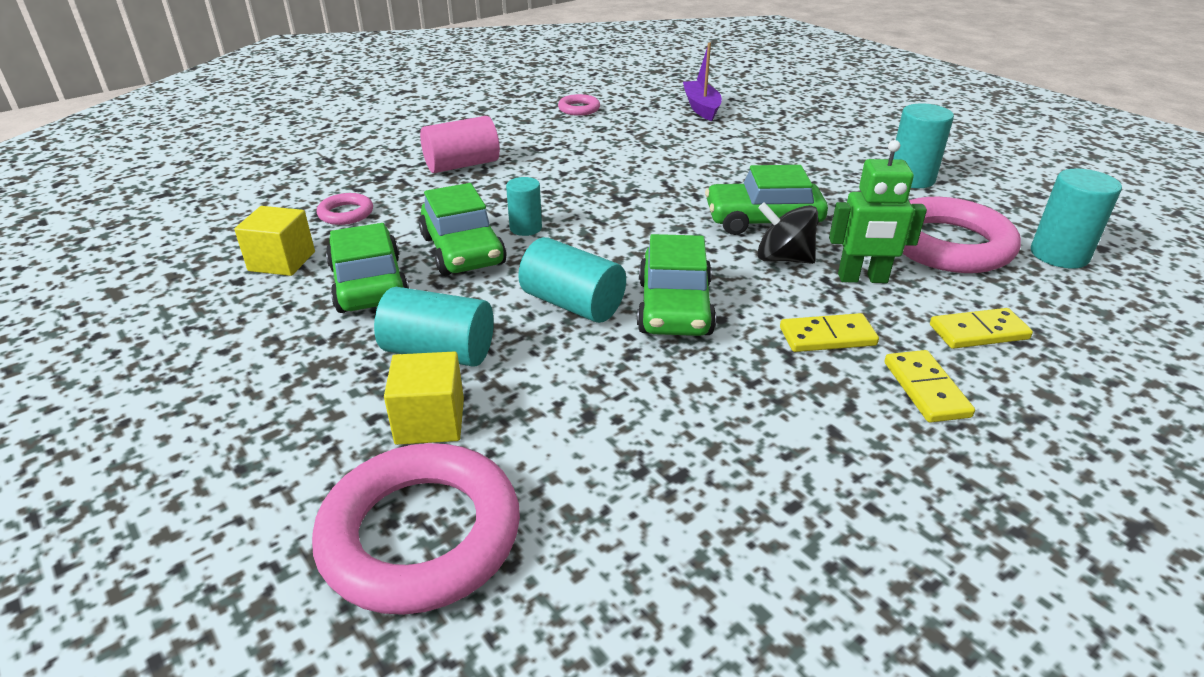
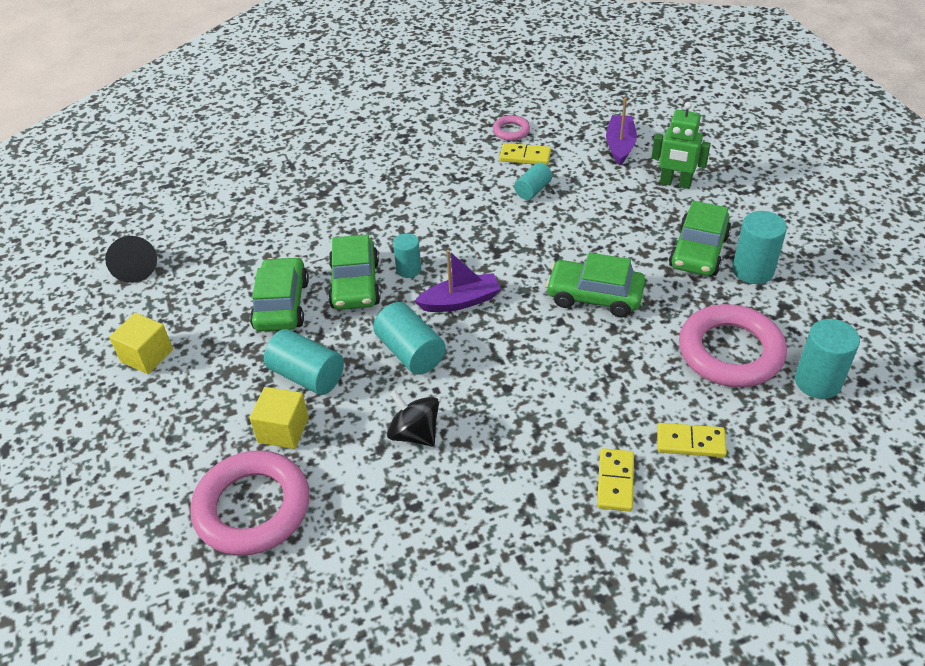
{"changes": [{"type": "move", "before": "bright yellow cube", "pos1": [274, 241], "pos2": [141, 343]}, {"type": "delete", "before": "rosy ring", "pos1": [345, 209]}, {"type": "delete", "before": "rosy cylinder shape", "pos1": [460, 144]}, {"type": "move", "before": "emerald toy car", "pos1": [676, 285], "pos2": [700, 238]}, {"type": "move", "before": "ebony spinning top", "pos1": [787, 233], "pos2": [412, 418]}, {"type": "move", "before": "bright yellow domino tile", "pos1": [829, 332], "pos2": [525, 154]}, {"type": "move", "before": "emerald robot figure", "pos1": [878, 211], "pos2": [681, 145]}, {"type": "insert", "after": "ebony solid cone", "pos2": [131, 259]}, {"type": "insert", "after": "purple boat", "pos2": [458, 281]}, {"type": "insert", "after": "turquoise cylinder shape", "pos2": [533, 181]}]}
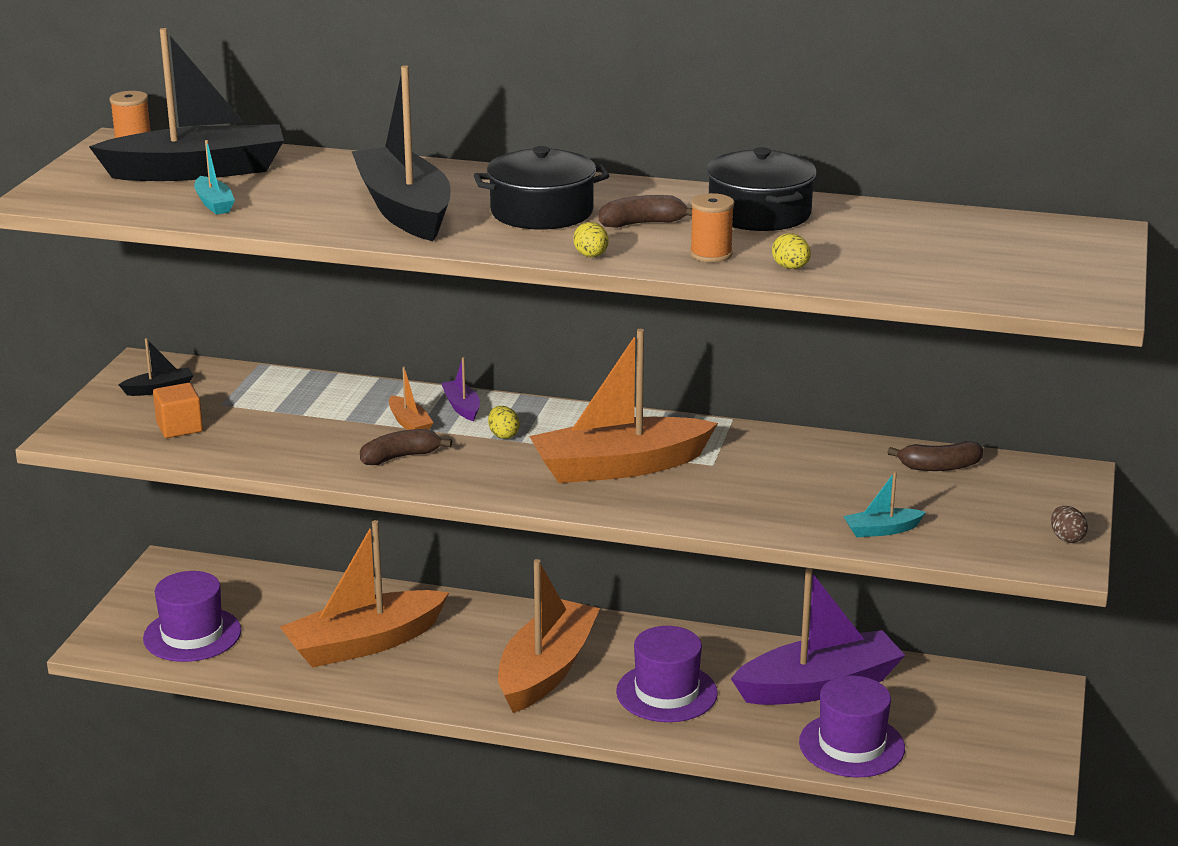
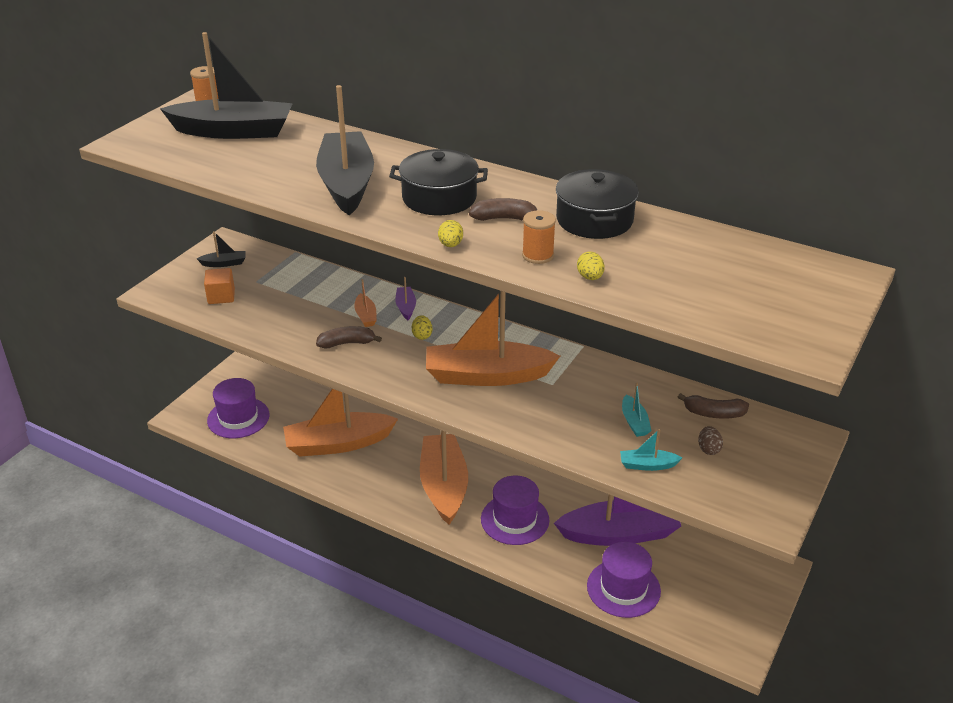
{"changes": [{"type": "move", "before": "turquoise boat", "pos1": [214, 177], "pos2": [637, 410]}, {"type": "rotate", "before": "orange-coloured boat", "pos1": [549, 636], "pos2": [444, 477], "turn": -45}, {"type": "move", "before": "russet toy egg", "pos1": [1069, 524], "pos2": [710, 440]}]}
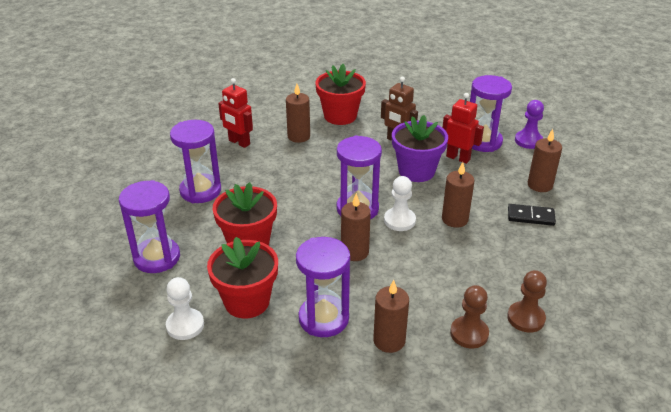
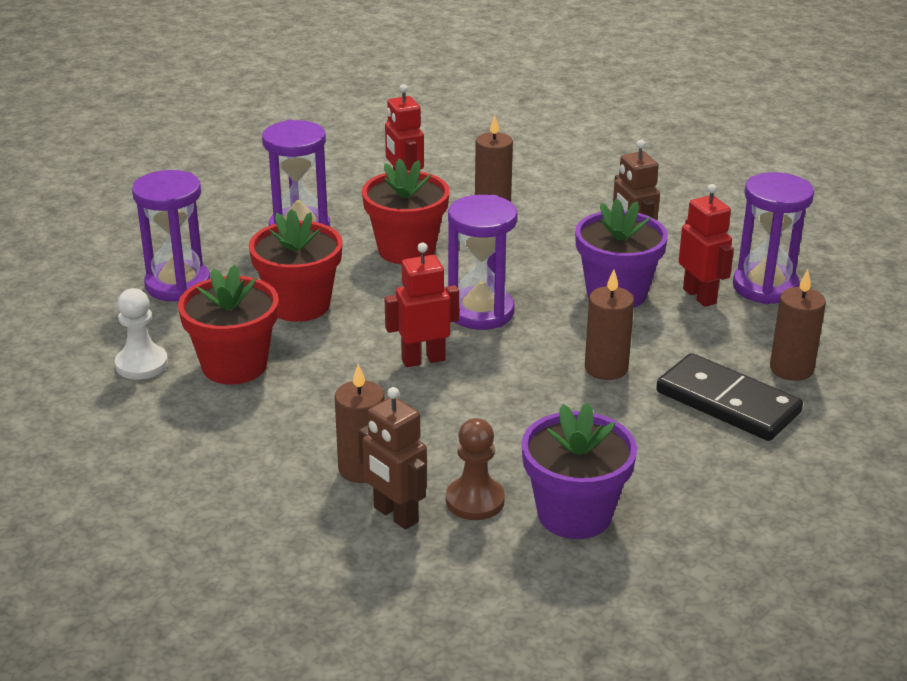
{"changes": [{"type": "delete", "before": "purple sandglass", "pos1": [323, 287]}, {"type": "move", "before": "red potted plant", "pos1": [340, 94], "pos2": [406, 211]}, {"type": "replace", "before": "russet candle", "after": "red robot figure", "pos1": [356, 227], "pos2": [422, 305]}, {"type": "delete", "before": "pure white chess pawn", "pos1": [400, 203]}, {"type": "replace", "before": "russet chess pawn", "after": "purple potted plant", "pos1": [527, 301], "pos2": [579, 471]}, {"type": "resize", "before": "ebony domino tile", "pos1": [532, 215], "pos2": [729, 397], "scale": 1.71}, {"type": "delete", "before": "purple chess pawn", "pos1": [529, 124]}, {"type": "insert", "after": "russet robot figure", "pos2": [392, 458]}]}
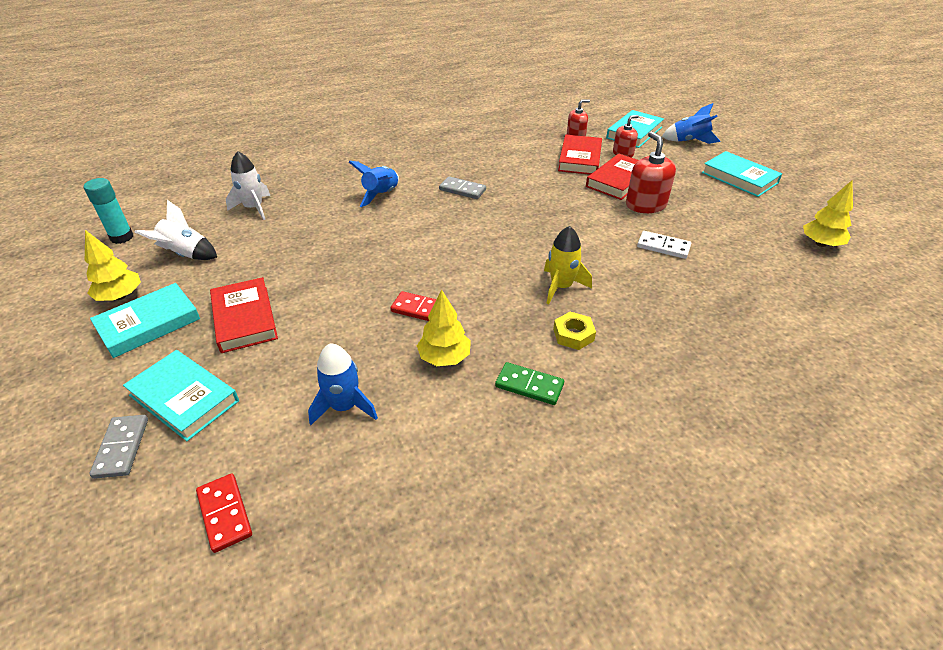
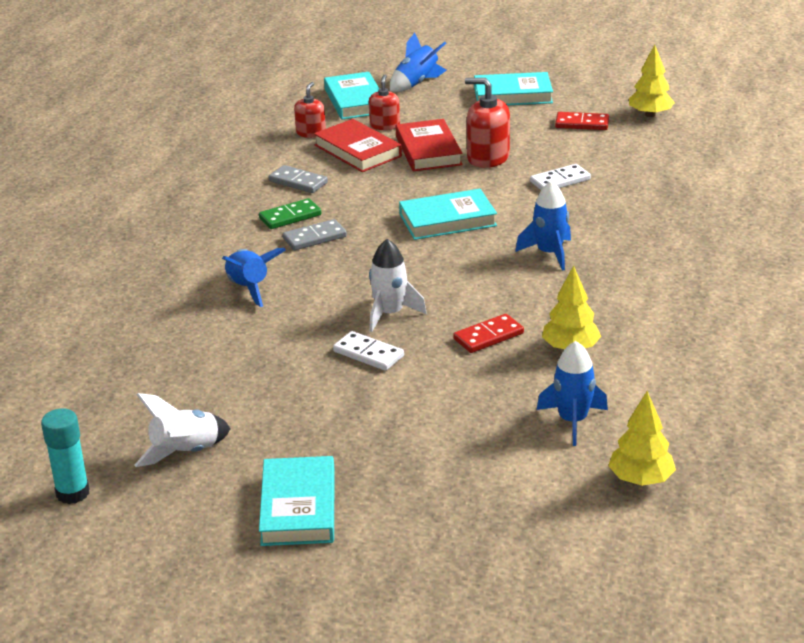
{"changes": [{"type": "move", "before": "bright yellow fir tree", "pos1": [113, 265], "pos2": [642, 438]}, {"type": "move", "before": "ash-grey domino tile", "pos1": [118, 447], "pos2": [298, 179]}, {"type": "move", "before": "turquoise hardback", "pos1": [181, 395], "pos2": [448, 214]}, {"type": "move", "before": "red domino tile", "pos1": [224, 513], "pos2": [582, 121]}, {"type": "delete", "before": "red hardback", "pos1": [244, 315]}, {"type": "move", "before": "pure white rocket", "pos1": [248, 185], "pos2": [398, 285]}, {"type": "move", "before": "emerald domino tile", "pos1": [529, 383], "pos2": [290, 213]}, {"type": "recolor", "before": "bright yellow rocket", "after": "cobalt rocket", "pos1": [568, 265], "pos2": [543, 226]}, {"type": "delete", "before": "bright yellow hex nut", "pos1": [574, 331]}, {"type": "insert", "after": "pure white domino tile", "pos2": [368, 351]}]}
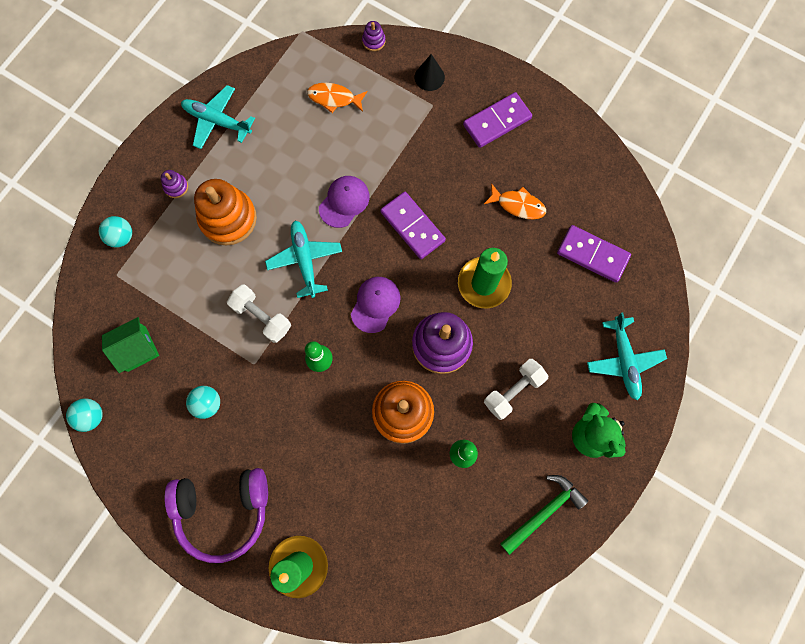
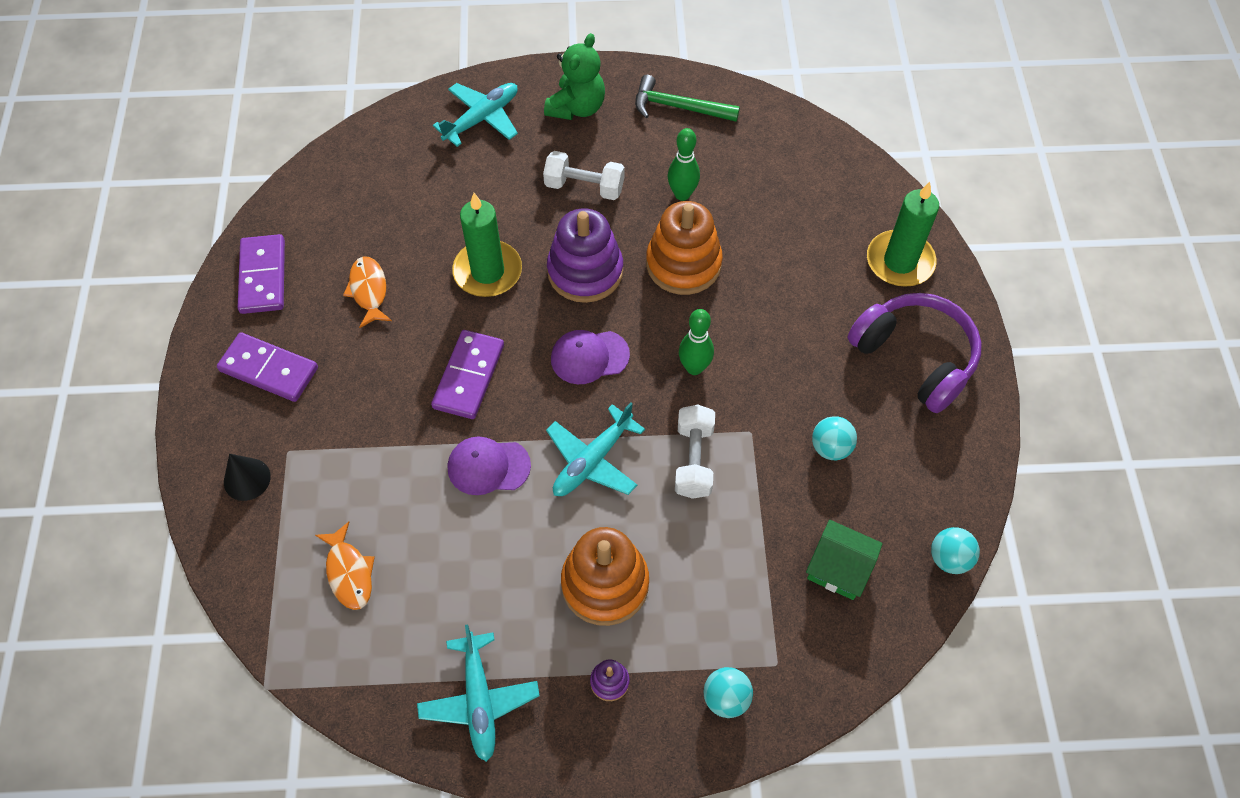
{"changes": [{"type": "delete", "before": "purple ring stacker", "pos1": [374, 36]}, {"type": "move", "before": "purple domino tile", "pos1": [594, 253], "pos2": [261, 274]}]}
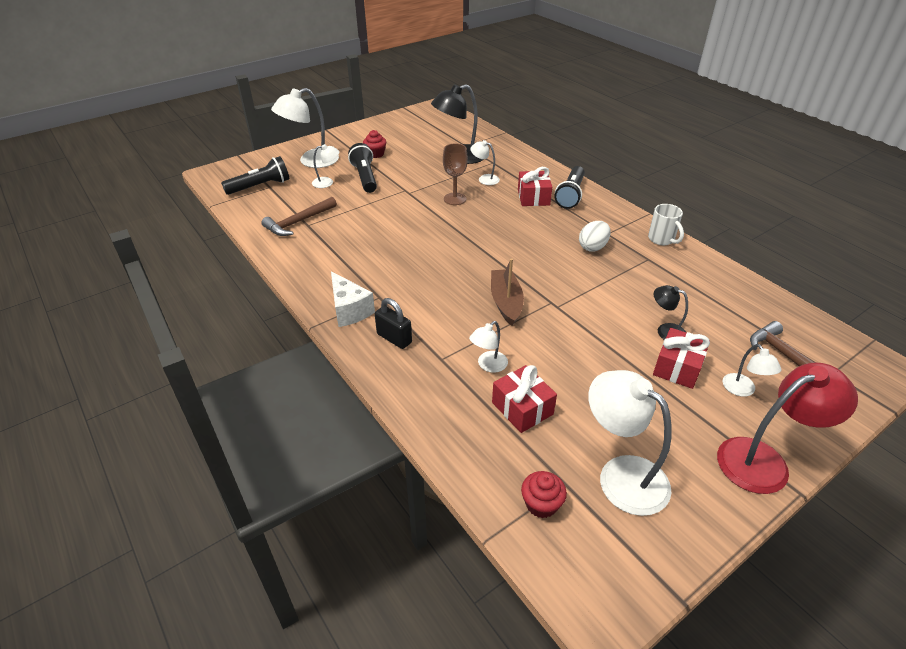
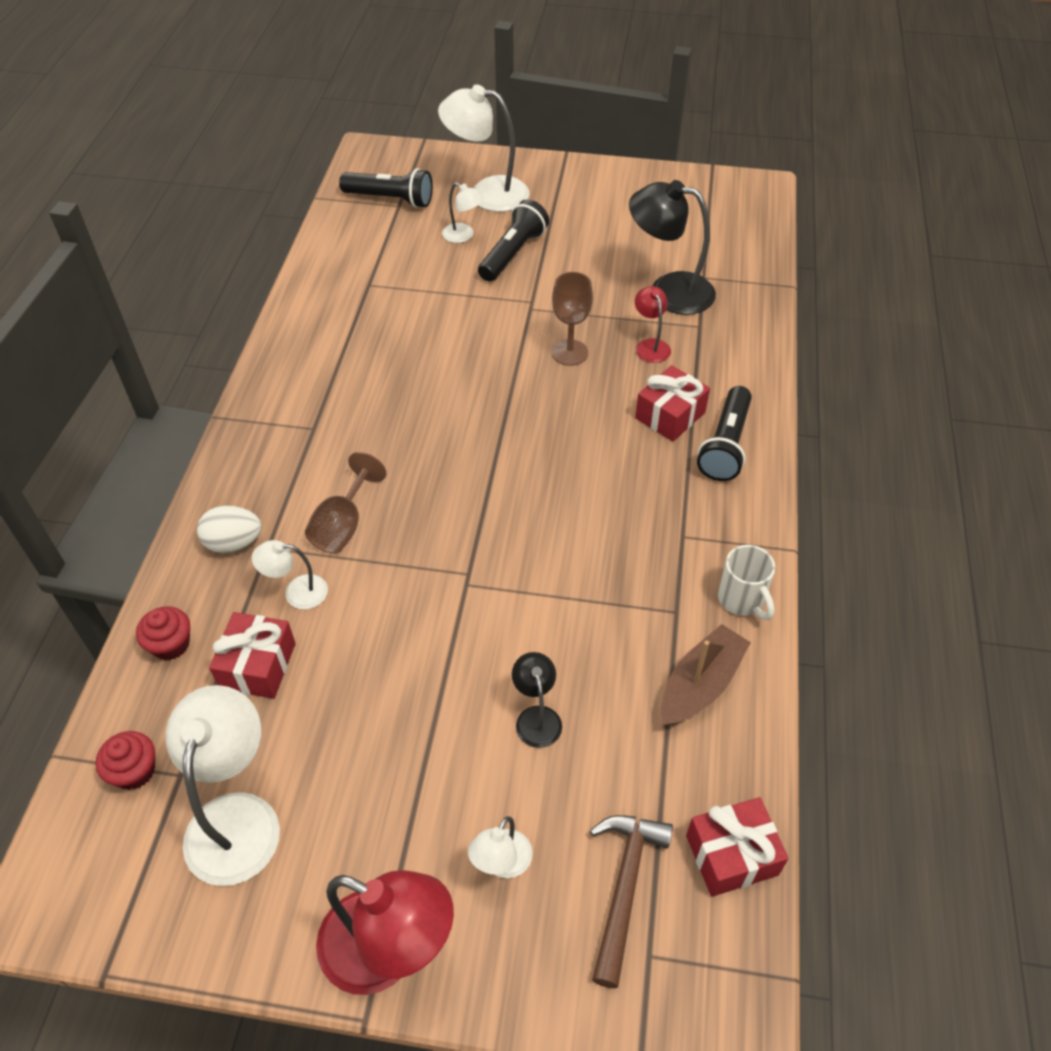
{"changes": [{"type": "delete", "before": "russet claw hammer", "pos1": [299, 216]}, {"type": "delete", "before": "pure white cheese wedge", "pos1": [353, 299]}, {"type": "move", "before": "red muffin", "pos1": [374, 144], "pos2": [163, 633]}, {"type": "delete", "before": "ebony small lock", "pos1": [393, 323]}, {"type": "recolor", "before": "pure white desk lamp", "after": "red desk lamp", "pos1": [485, 162], "pos2": [653, 324]}, {"type": "move", "before": "russet boat", "pos1": [507, 292], "pos2": [706, 675]}, {"type": "rotate", "before": "ebony pocket torch", "pos1": [570, 187], "pos2": [724, 433], "turn": -45}, {"type": "move", "before": "pure white toy egg", "pos1": [595, 236], "pos2": [229, 529]}, {"type": "rotate", "before": "pure white tea mug", "pos1": [666, 224], "pos2": [746, 582], "turn": -45}, {"type": "move", "before": "red wrapped gift", "pos1": [681, 358], "pos2": [737, 847]}, {"type": "insert", "after": "russet chalice", "pos2": [346, 502]}]}
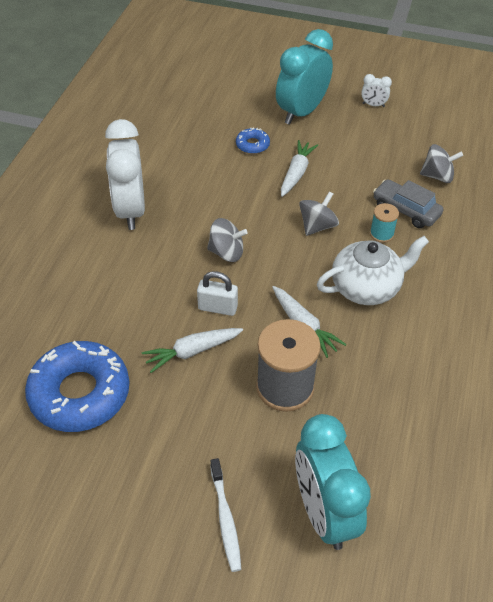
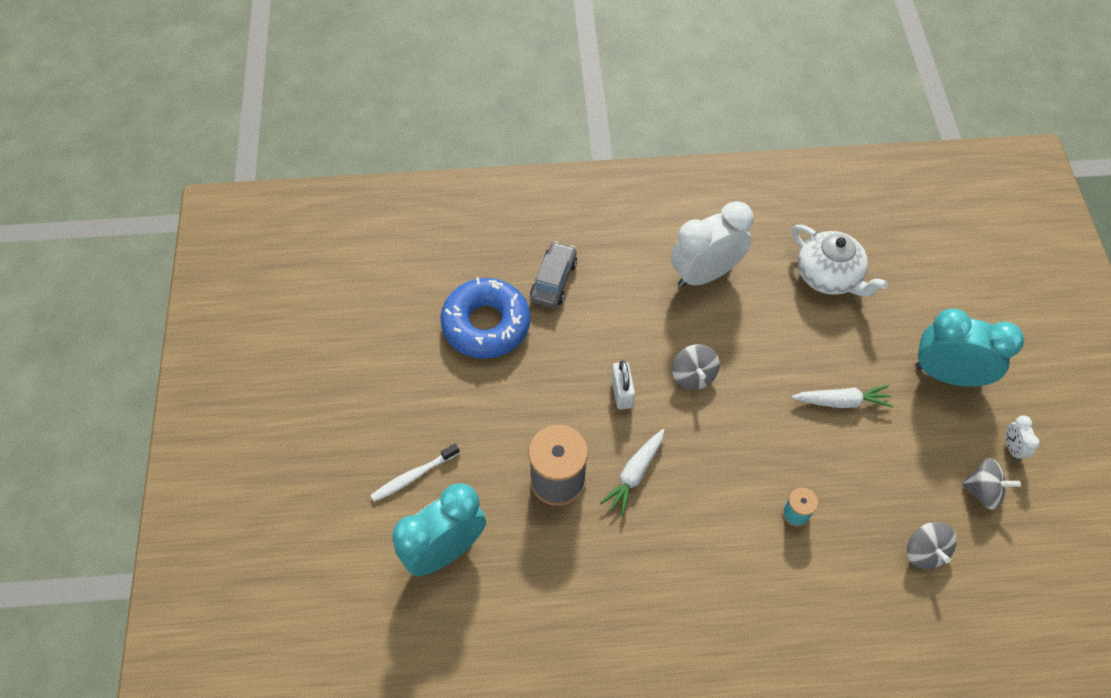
{"changes": [{"type": "delete", "before": "pure white toy carrot", "pos1": [192, 350]}, {"type": "delete", "before": "cobalt doughnut", "pos1": [253, 140]}, {"type": "move", "before": "ash-grey spinning top", "pos1": [319, 213], "pos2": [991, 484]}, {"type": "move", "before": "pure white teapot", "pos1": [373, 270], "pos2": [840, 261]}, {"type": "move", "before": "ash-grey toy car", "pos1": [408, 203], "pos2": [553, 274]}]}
